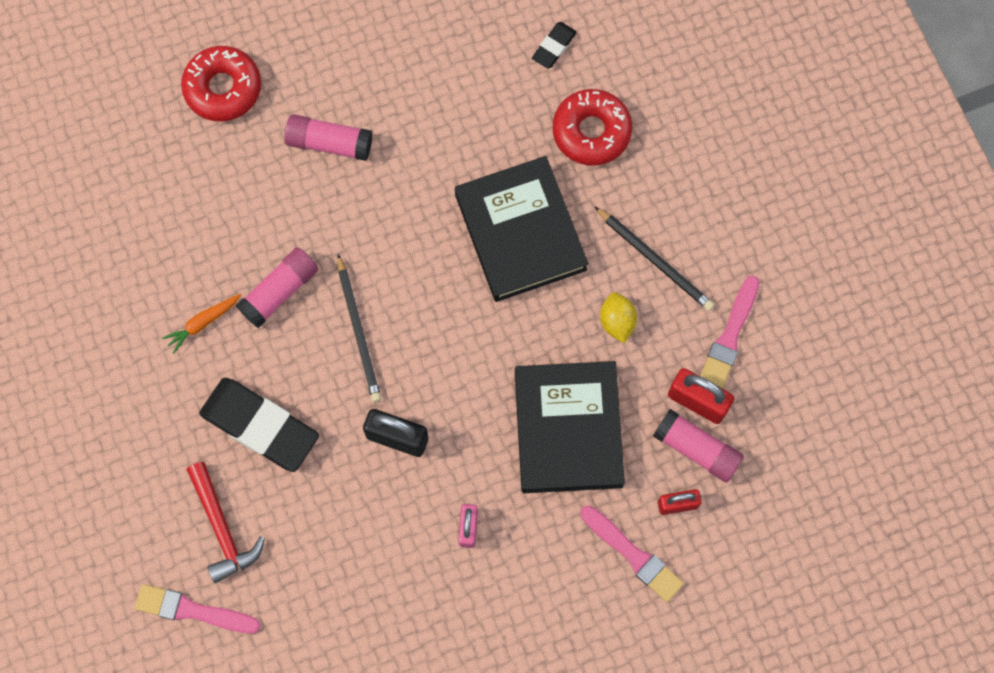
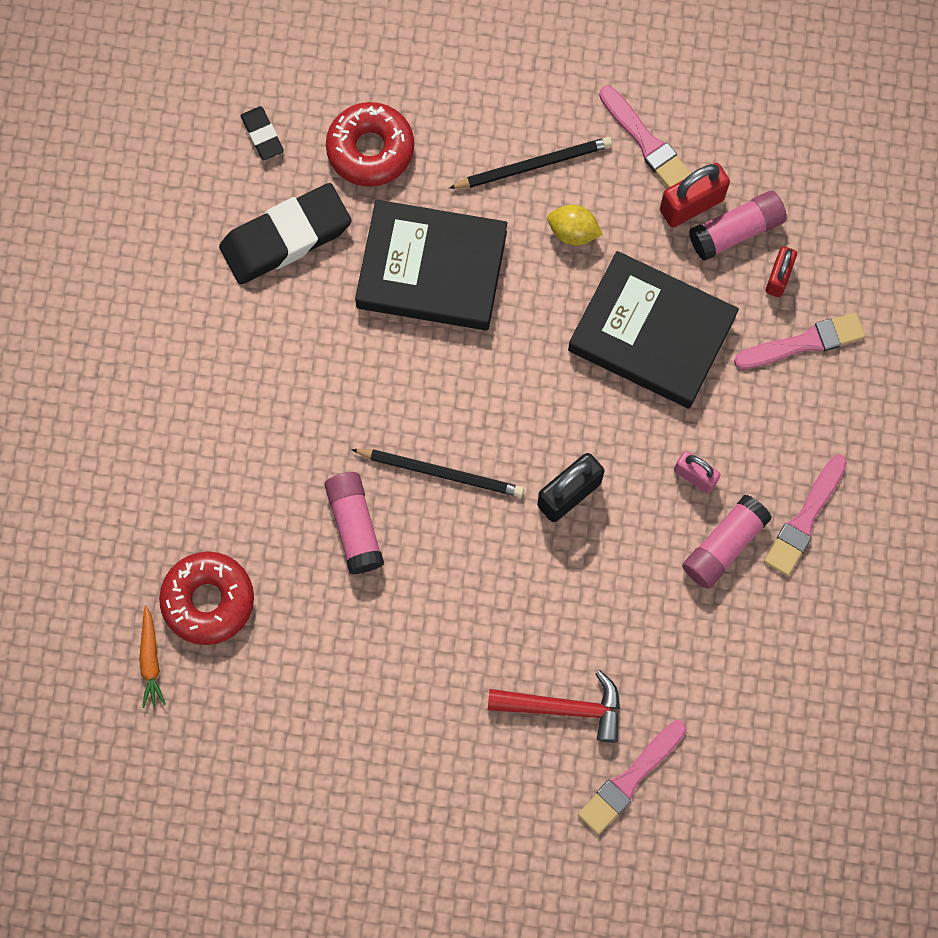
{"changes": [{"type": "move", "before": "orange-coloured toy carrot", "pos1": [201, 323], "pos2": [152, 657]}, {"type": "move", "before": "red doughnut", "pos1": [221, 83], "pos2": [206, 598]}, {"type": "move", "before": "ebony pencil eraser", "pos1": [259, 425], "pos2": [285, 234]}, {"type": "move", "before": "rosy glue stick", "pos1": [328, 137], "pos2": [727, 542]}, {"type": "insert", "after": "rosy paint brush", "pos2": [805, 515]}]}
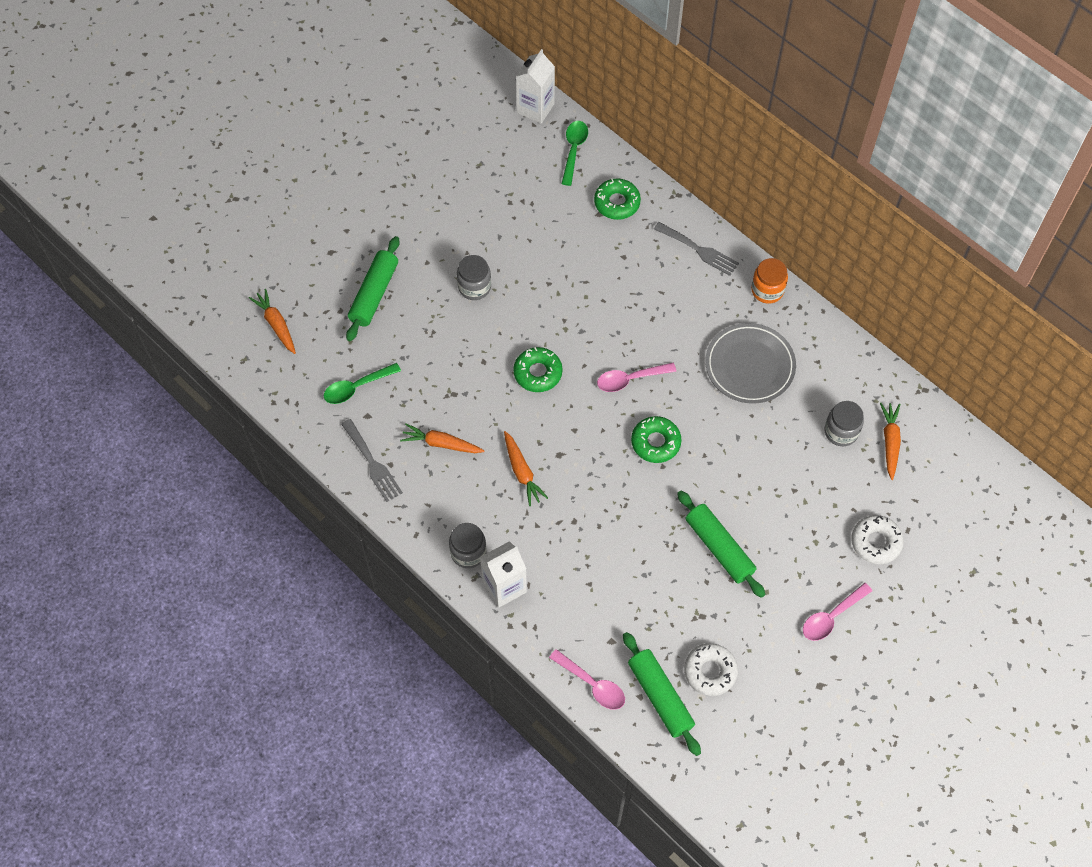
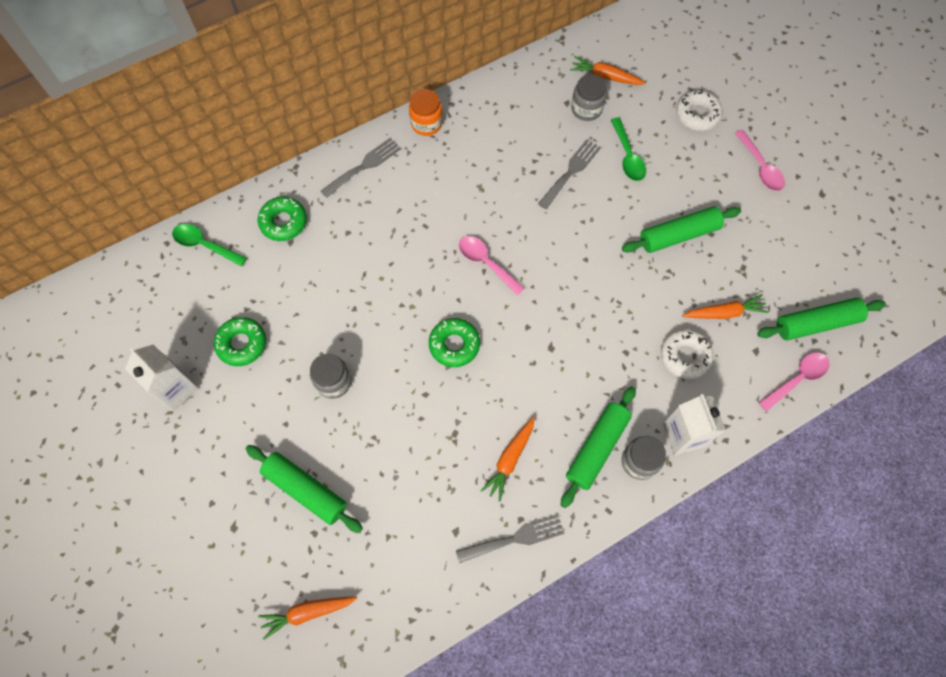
{"changes": [{"type": "move", "before": "emerald spoon", "pos1": [362, 383], "pos2": [628, 149]}, {"type": "move", "before": "orange-coloured toy carrot", "pos1": [526, 468], "pos2": [725, 306]}, {"type": "move", "before": "pure white milk carton", "pos1": [535, 86], "pos2": [162, 378]}, {"type": "rotate", "before": "rosy spoon", "pos1": [636, 377], "pos2": [492, 265], "turn": 135}, {"type": "move", "before": "emerald doughnut", "pos1": [656, 439], "pos2": [240, 341]}, {"type": "move", "before": "pure white doughnut", "pos1": [711, 669], "pos2": [687, 354]}, {"type": "delete", "before": "ash-grey dinner plate", "pos1": [750, 363]}, {"type": "insert", "after": "ash-grey fork", "pos2": [569, 174]}, {"type": "insert", "after": "emerald rolling pin", "pos2": [598, 447]}]}
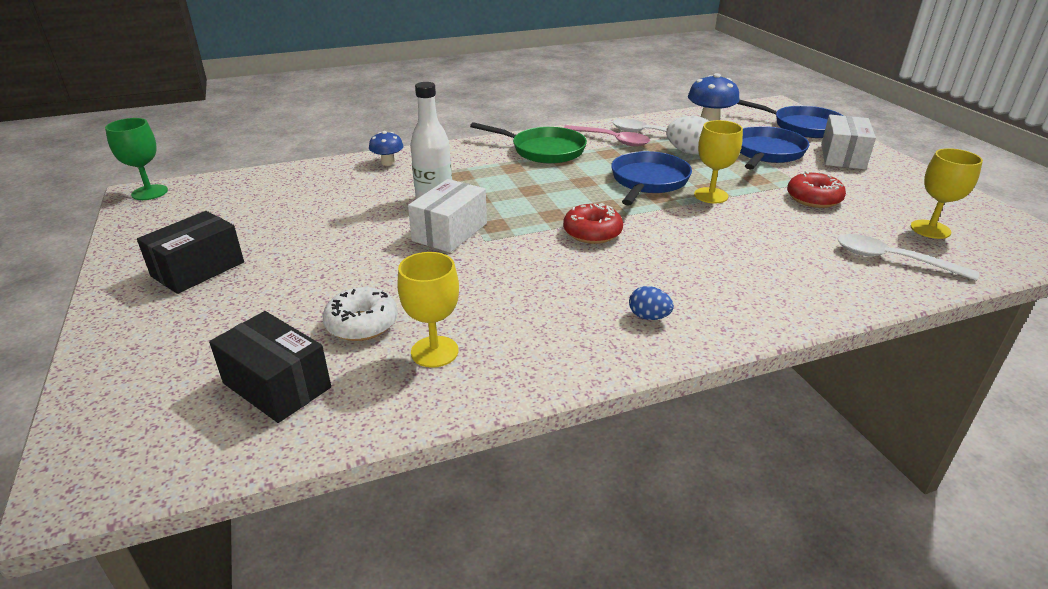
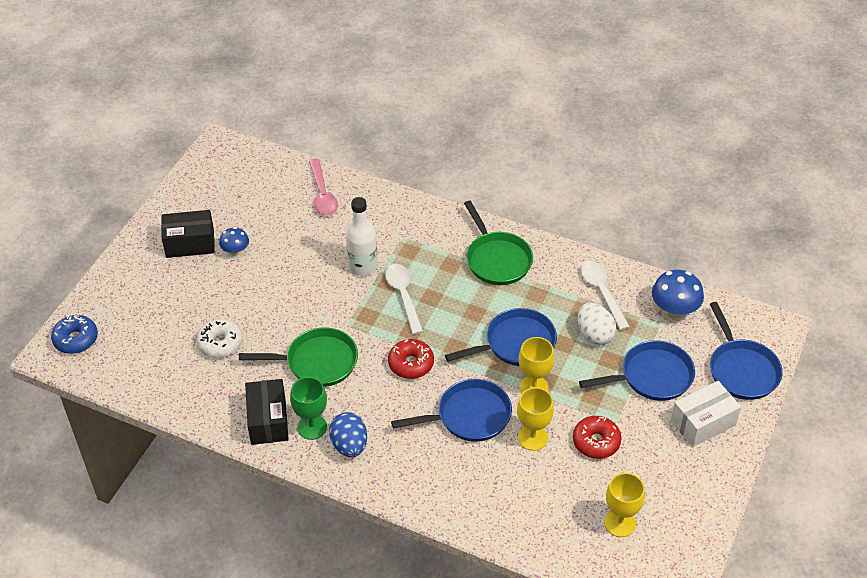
{"changes": [{"type": "move", "before": "emerald chalice", "pos1": [136, 159], "pos2": [308, 408]}, {"type": "move", "before": "ebony parcel", "pos1": [270, 367], "pos2": [267, 412]}, {"type": "move", "before": "cobalt fungus", "pos1": [386, 148], "pos2": [234, 241]}, {"type": "move", "before": "bright yellow chalice", "pos1": [428, 310], "pos2": [535, 419]}, {"type": "delete", "before": "pure white parcel", "pos1": [447, 216]}, {"type": "move", "before": "rosy spoon", "pos1": [606, 135], "pos2": [323, 187]}, {"type": "resize", "before": "cobalt toy egg", "pos1": [651, 303], "pos2": [348, 434], "scale": 1.66}, {"type": "move", "before": "pure white spoon", "pos1": [908, 257], "pos2": [404, 299]}, {"type": "insert", "after": "cobalt doughnut", "pos2": [74, 334]}, {"type": "insert", "after": "emerald skillet", "pos2": [298, 357]}, {"type": "insert", "after": "cobalt skillet", "pos2": [451, 410]}]}
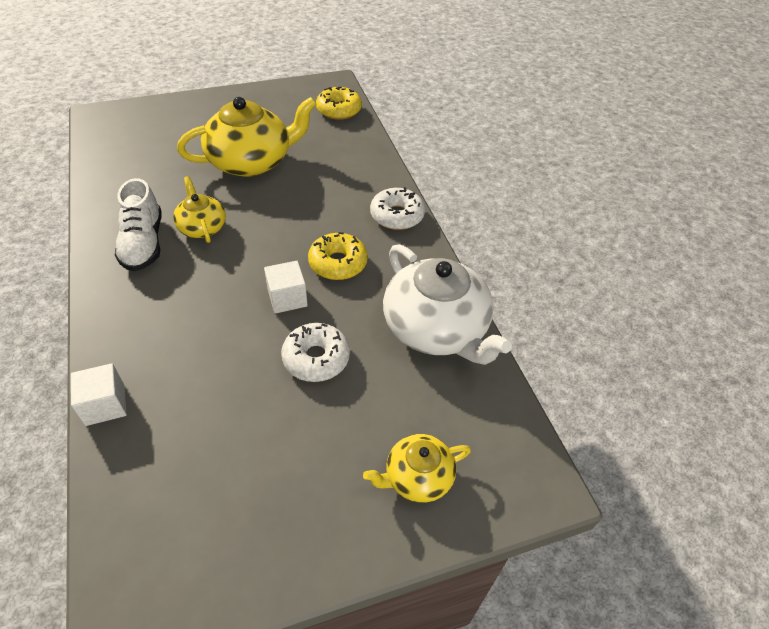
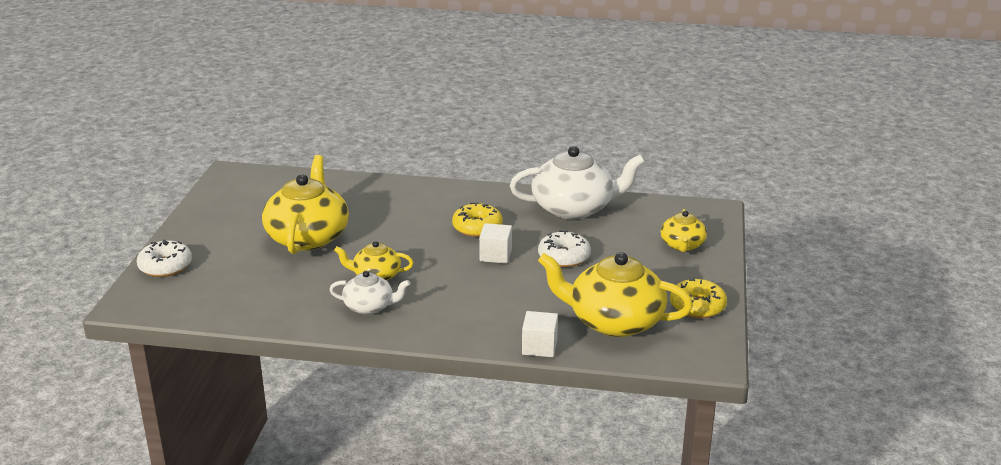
{"changes": [{"type": "replace", "before": "pure white sneaker", "after": "pure white teapot", "pos1": [138, 224], "pos2": [370, 293]}, {"type": "move", "before": "bright yellow doughnut", "pos1": [339, 103], "pos2": [698, 298]}, {"type": "move", "before": "pure white doughnut", "pos1": [397, 208], "pos2": [164, 258]}, {"type": "insert", "after": "bright yellow teapot", "pos2": [615, 294]}]}
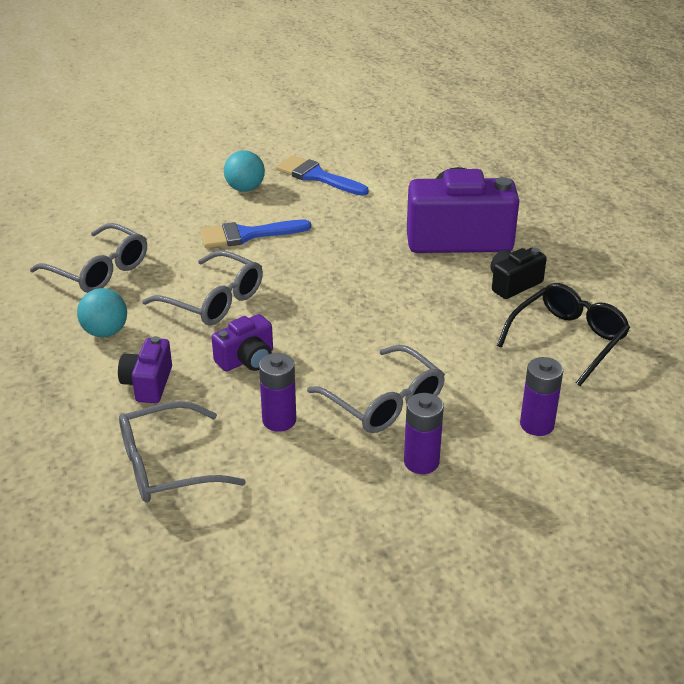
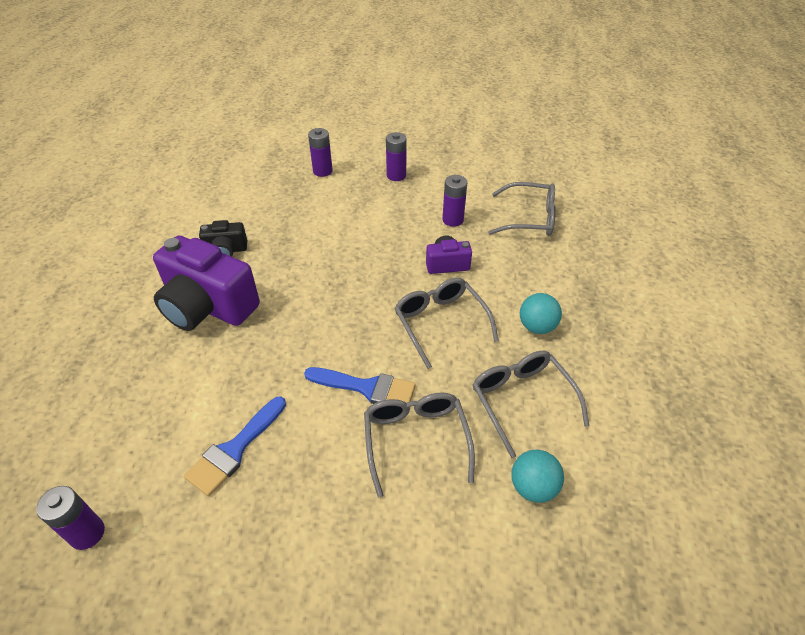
{"changes": [{"type": "delete", "before": "purple compact camera", "pos1": [145, 369]}, {"type": "move", "before": "turquoise ball", "pos1": [244, 171], "pos2": [537, 476]}, {"type": "rotate", "before": "cobalt paint brush", "pos1": [322, 175], "pos2": [235, 446], "turn": 60}, {"type": "move", "before": "ash-grey eyeglasses", "pos1": [376, 389], "pos2": [419, 445]}, {"type": "delete", "before": "ebony eyeglasses", "pos1": [563, 334]}, {"type": "insert", "after": "purple power cell", "pos2": [70, 518]}]}
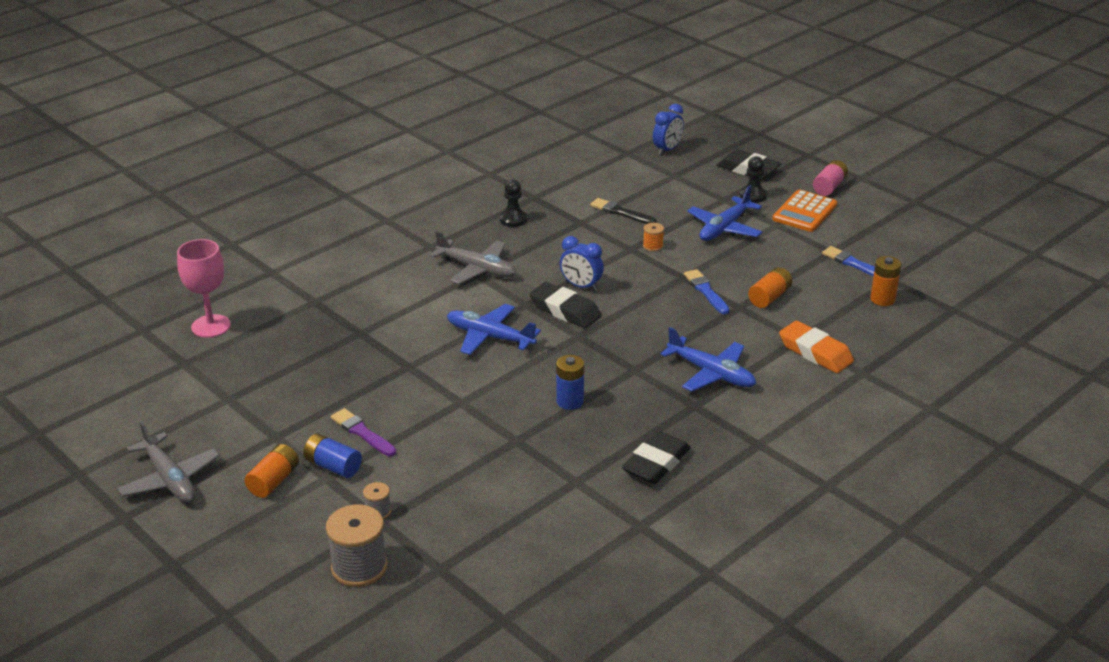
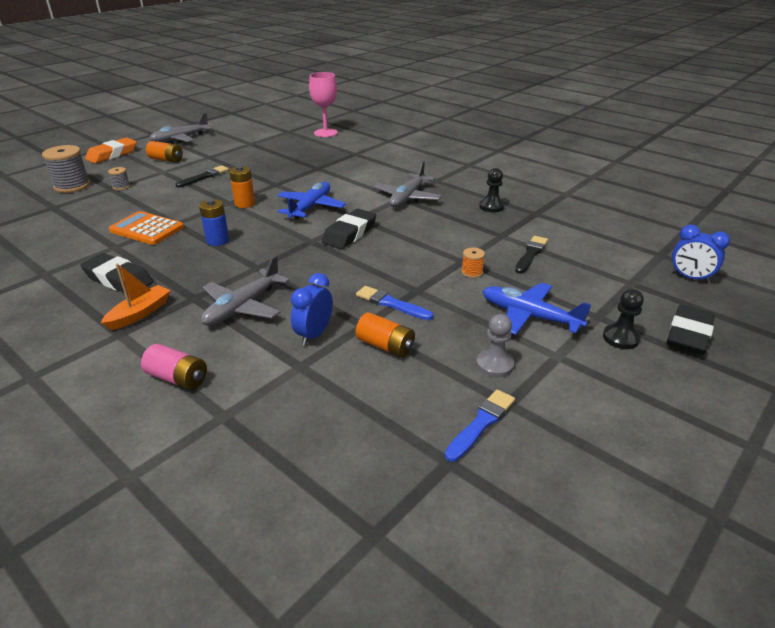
{"changes": [{"type": "delete", "before": "cobalt power cell", "pos1": [332, 456]}, {"type": "recolor", "before": "purple paint brush", "after": "ebony paint brush", "pos1": [363, 432], "pos2": [202, 176]}, {"type": "move", "before": "cobalt alarm clock", "pos1": [582, 263], "pos2": [312, 309]}, {"type": "recolor", "before": "cobalt toy plane", "after": "ash-grey toy plane", "pos1": [708, 359], "pos2": [245, 291]}, {"type": "rotate", "before": "cobalt paint brush", "pos1": [706, 291], "pos2": [394, 303], "turn": -120}, {"type": "move", "before": "orange-coloured calculator", "pos1": [804, 211], "pos2": [146, 228]}, {"type": "move", "before": "orange-coloured pencil eraser", "pos1": [816, 347], "pos2": [111, 150]}, {"type": "move", "before": "rosy power cell", "pos1": [830, 178], "pos2": [174, 367]}, {"type": "move", "before": "orange-coloured power cell", "pos1": [885, 281], "pos2": [242, 187]}, {"type": "insert", "after": "orange-coloured boat", "pos2": [135, 296]}, {"type": "insert", "after": "ash-grey chess pawn", "pos2": [495, 346]}]}
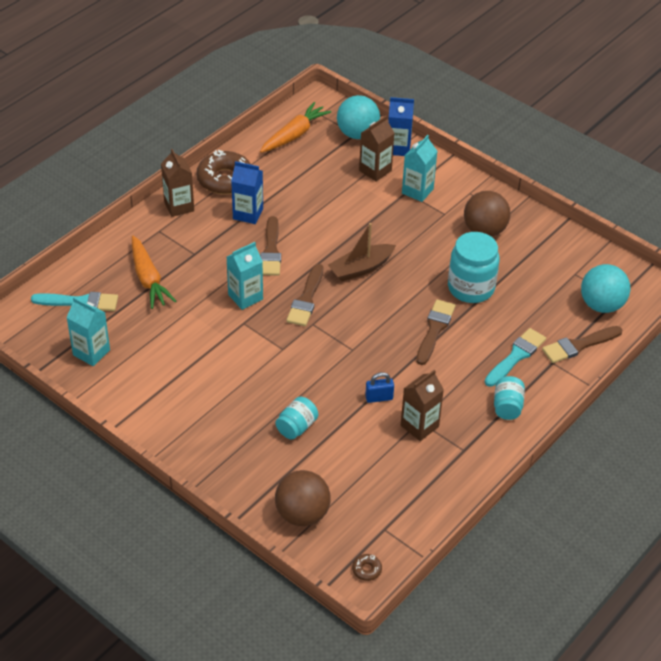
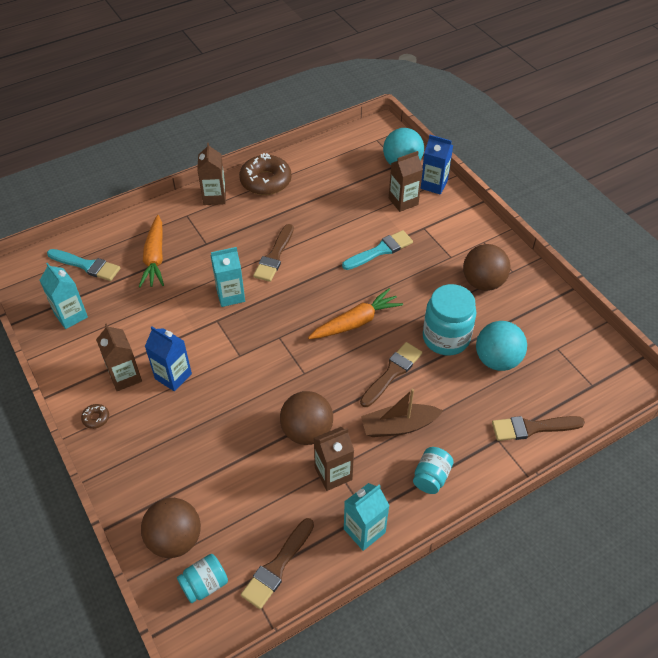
{"changes": [{"type": "move", "before": "cobalt milk carton", "pos1": [247, 192], "pos2": [168, 358]}, {"type": "move", "before": "orange-coloured toy carrot", "pos1": [295, 127], "pos2": [355, 313]}, {"type": "move", "before": "turquoise jam jar", "pos1": [297, 418], "pos2": [202, 578]}, {"type": "move", "before": "russet paint brush", "pos1": [304, 295], "pos2": [277, 563]}, {"type": "move", "before": "russet boat", "pos1": [362, 252], "pos2": [402, 413]}, {"type": "move", "before": "russet doughnut", "pos1": [367, 567], "pos2": [95, 416]}, {"type": "replace", "before": "cobalt small lock", "after": "russet ball", "pos1": [379, 387], "pos2": [306, 418]}, {"type": "move", "before": "turquoise milk carton", "pos1": [420, 168], "pos2": [367, 517]}, {"type": "move", "before": "turquoise paint brush", "pos1": [515, 357], "pos2": [377, 250]}, {"type": "move", "before": "turquoise ball", "pos1": [605, 288], "pos2": [501, 346]}, {"type": "insert", "after": "russet milk carton", "pos2": [119, 357]}]}
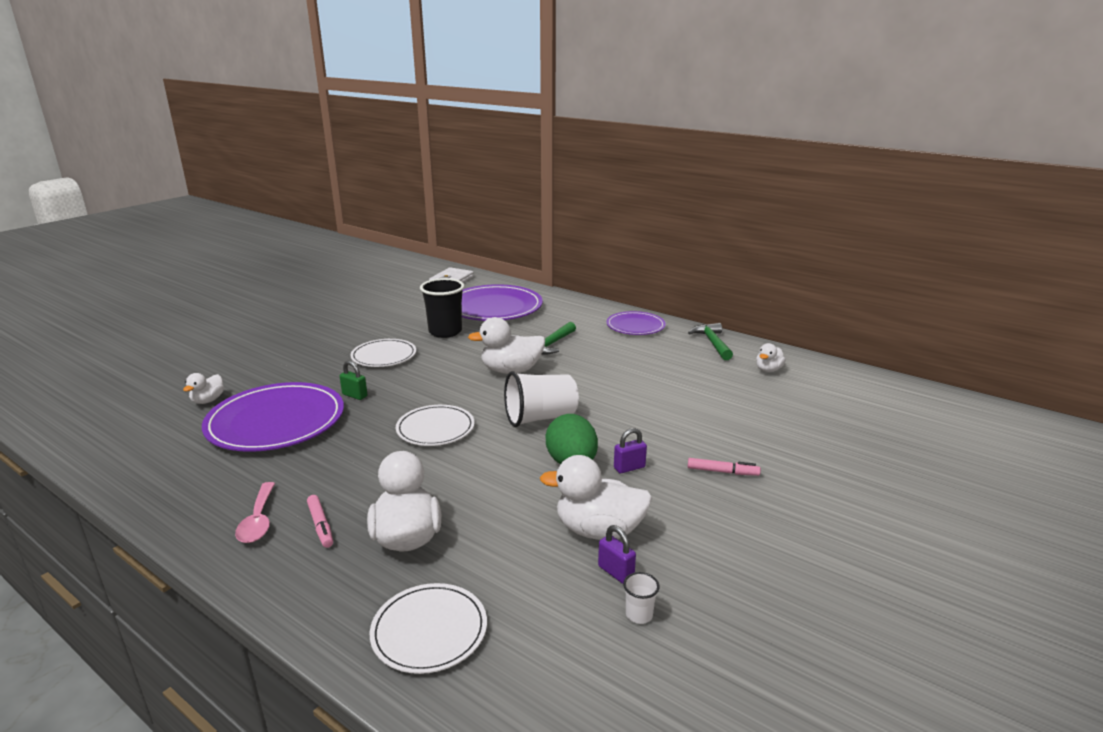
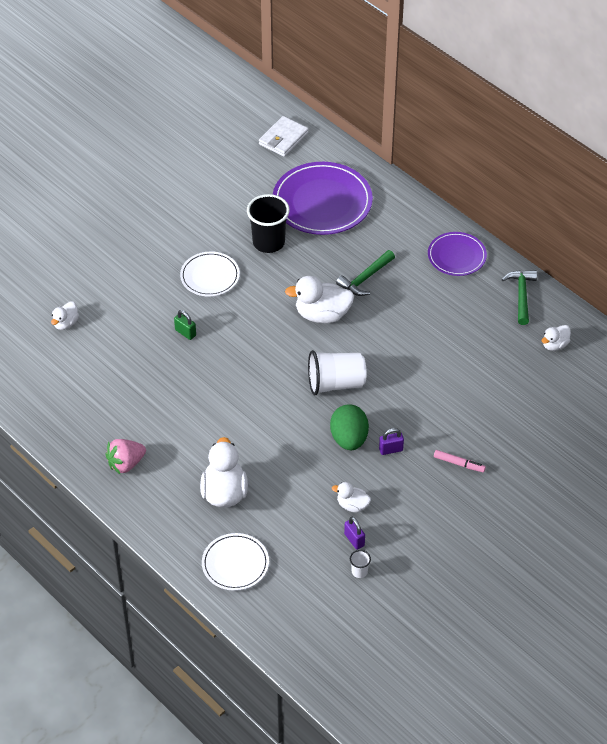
{"changes": [{"type": "delete", "before": "purple dinner plate", "pos1": [273, 417]}, {"type": "replace", "before": "rosy spoon", "after": "rosy berry", "pos1": [255, 512], "pos2": [125, 456]}, {"type": "delete", "before": "rosy felt pen", "pos1": [320, 521]}, {"type": "delete", "before": "pure white dinner plate", "pos1": [435, 425]}, {"type": "resize", "before": "pure white duck", "pos1": [596, 497], "pos2": [351, 497], "scale": 0.55}]}
